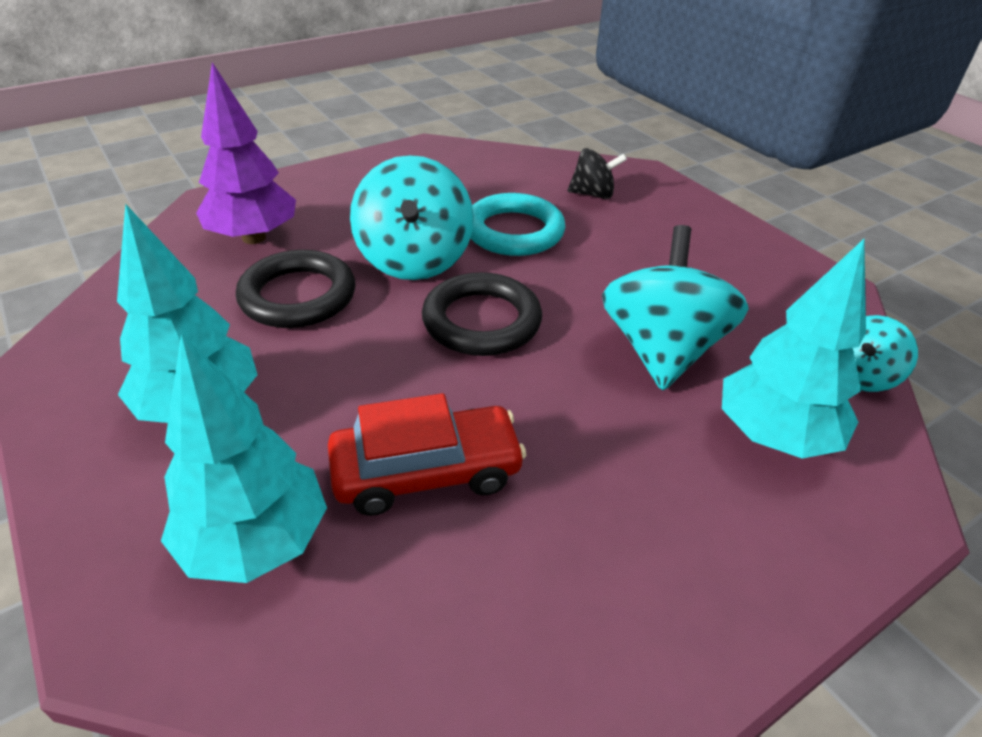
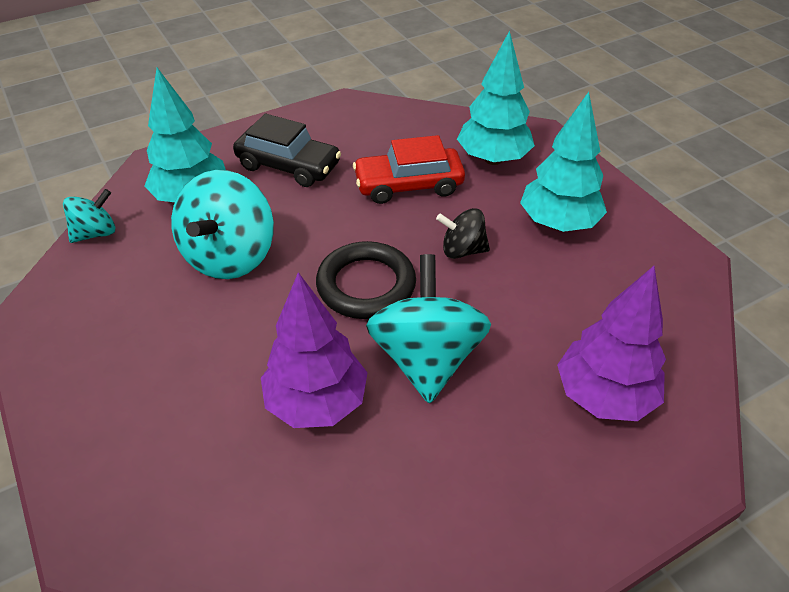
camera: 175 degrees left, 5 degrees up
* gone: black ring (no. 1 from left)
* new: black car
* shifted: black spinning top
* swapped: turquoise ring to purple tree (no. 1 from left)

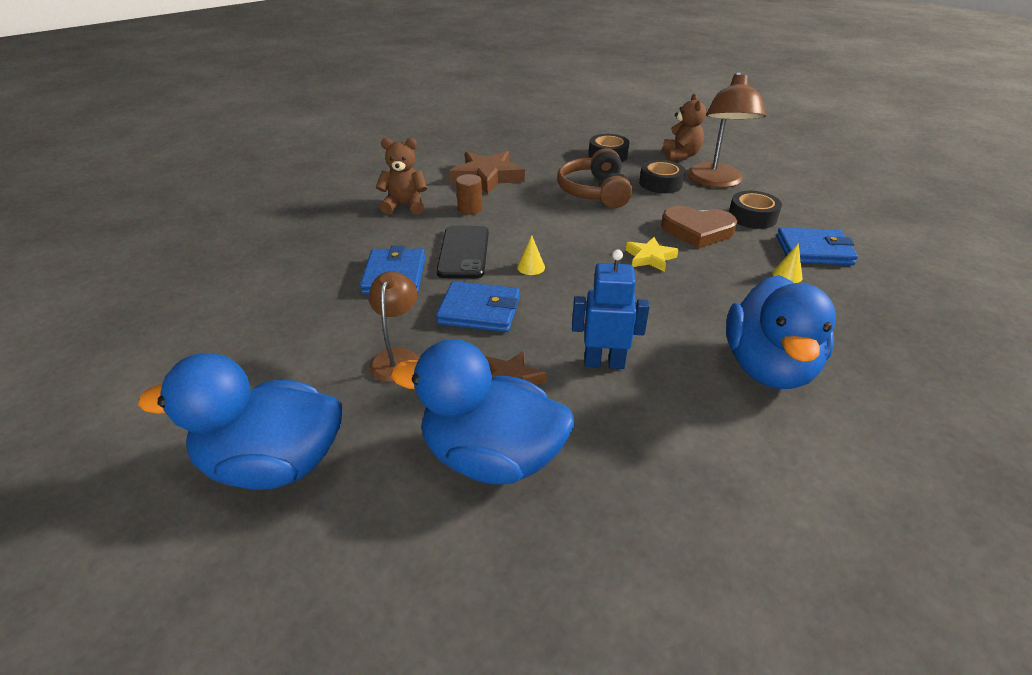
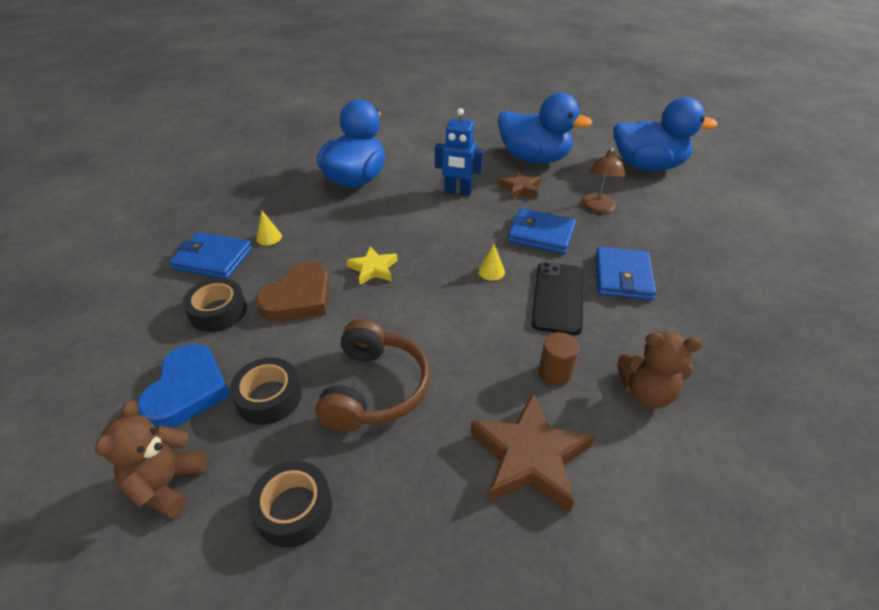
camera: 170 degrees left, 5 degrees up
* swapped: brown lamp (no. 2 from left) to blue heart
* rotated: brown heart 105 degrees clockwise

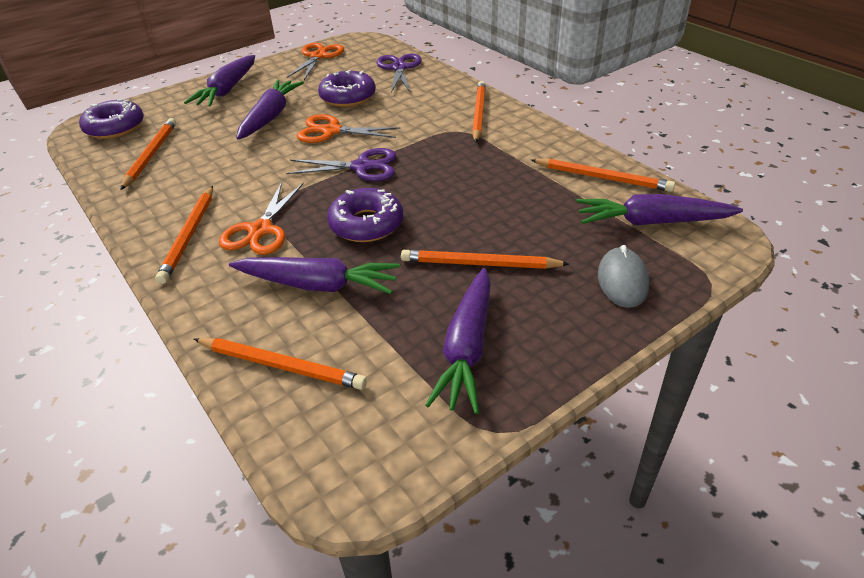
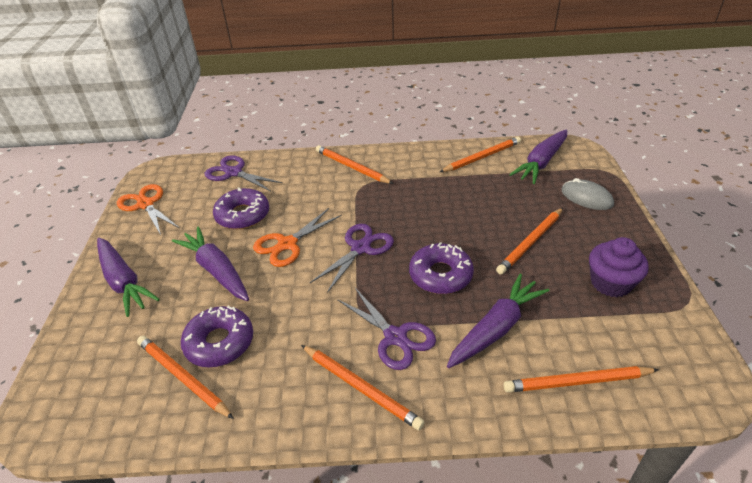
camera: 55 degrees left, 0 degrees up
* shifted: purple donut (no. 1 from left)
* swapped: purple carrot (no. 4 from left) to purple cupcake
* repainted: orange scissors (no. 1 from left) to purple scissors (no. 3 from left)
* rotated: orange pencil (no. 3 from left in the first image) 150 degrees counterclockwise

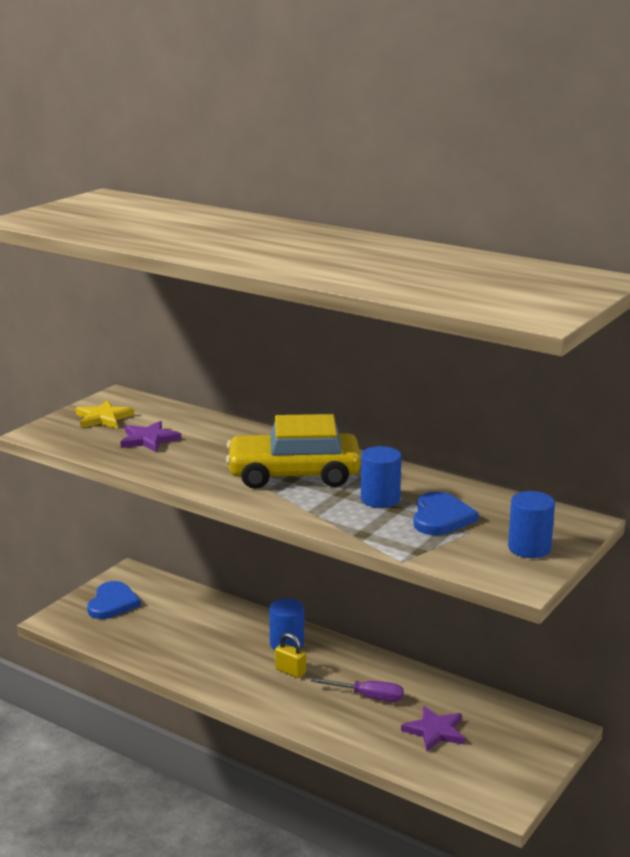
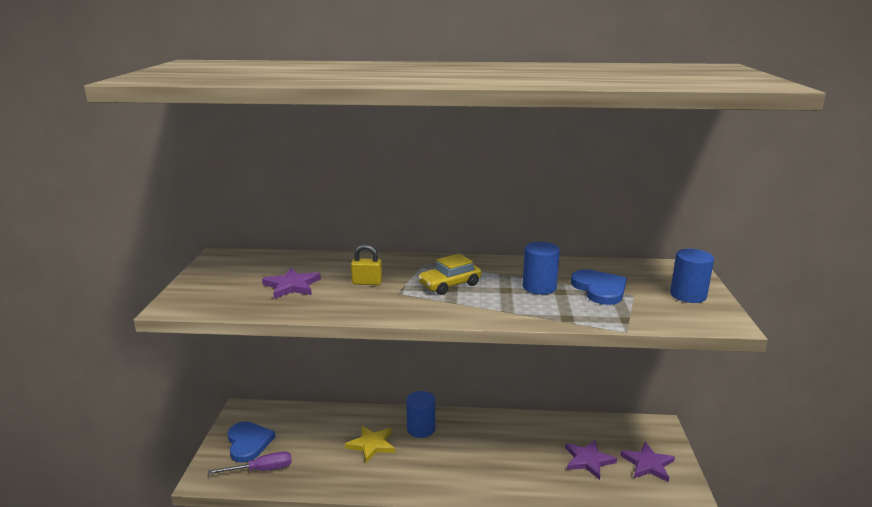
camera: 30 degrees left, 0 degrees up
* new: purple star (no. 3 from left)
* shifted: yellow star
* shifted: yellow padlock
* shifted: purple screwdriver
* scaled: yellow car x0.53

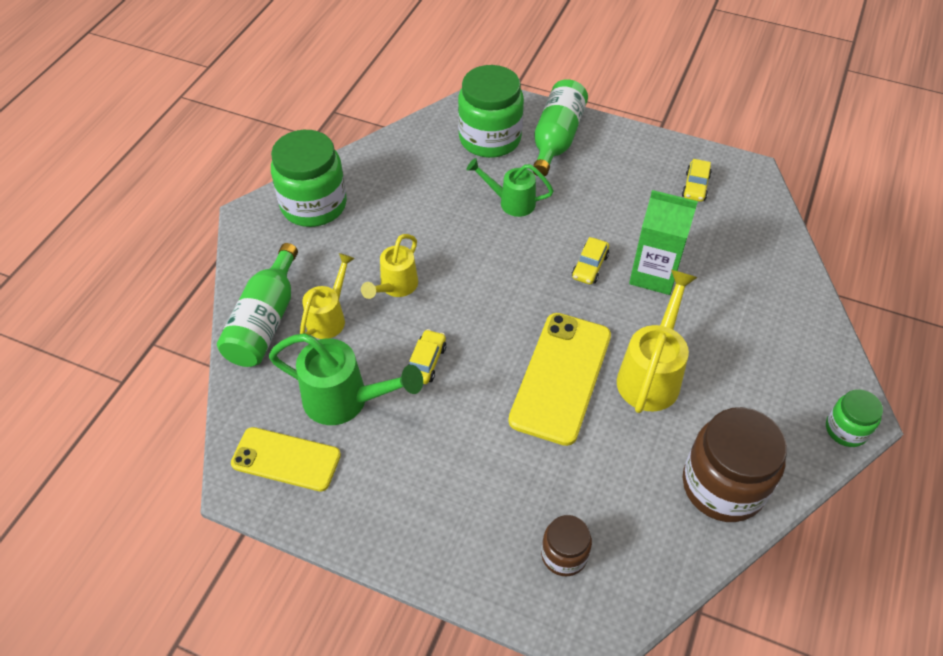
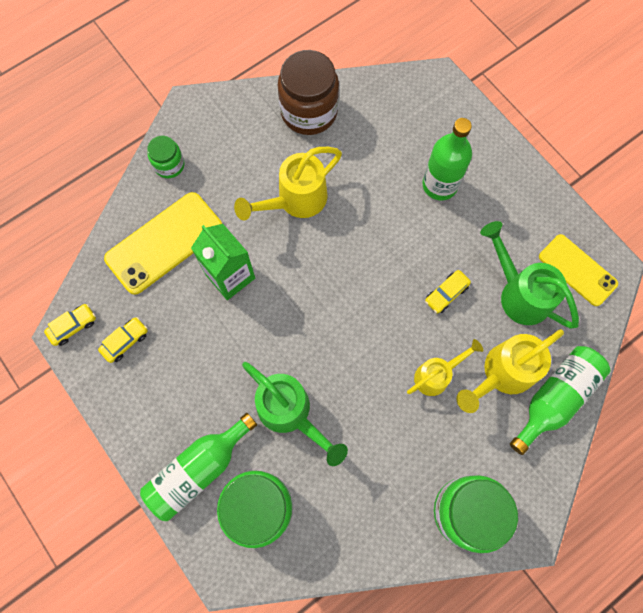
camera: 150 degrees left, 20 degrees up
* gone: brown jar (no. 1 from left)
* new: green bottle (no. 2 from left)
* shifted: yellow phone (no. 2 from left in the first image) to yellow phone (no. 1 from left)
* shifted: yellow car (no. 2 from left in the first image) to yellow car (no. 1 from left)
* shifted: green jar (no. 3 from left in the first image) to green jar (no. 1 from left)
* scaled: yellow watering can (no. 1 from left in the first image) x1.55
* scaled: green watering can (no. 2 from left in the first image) x1.55

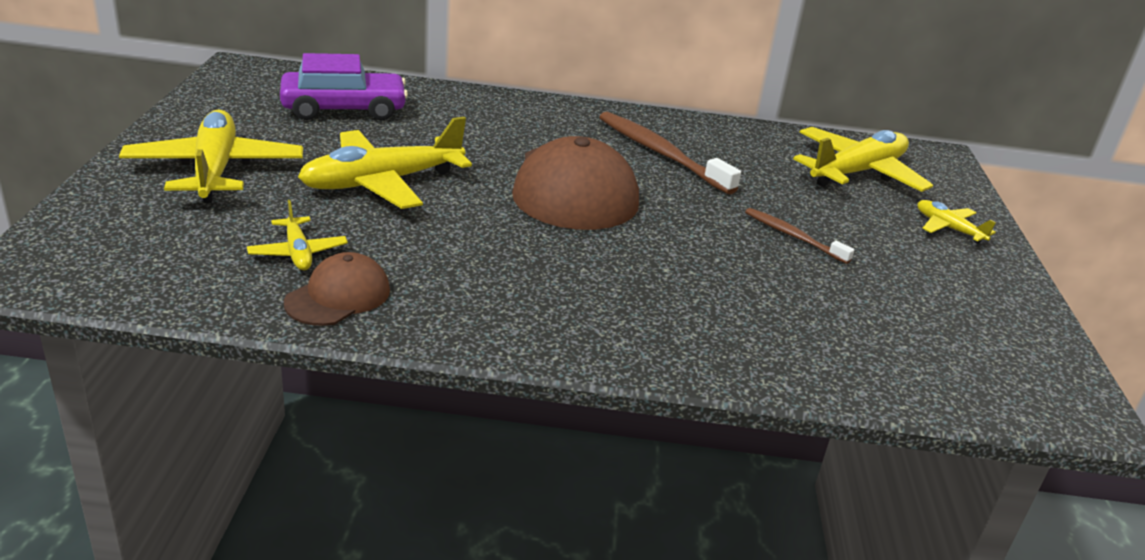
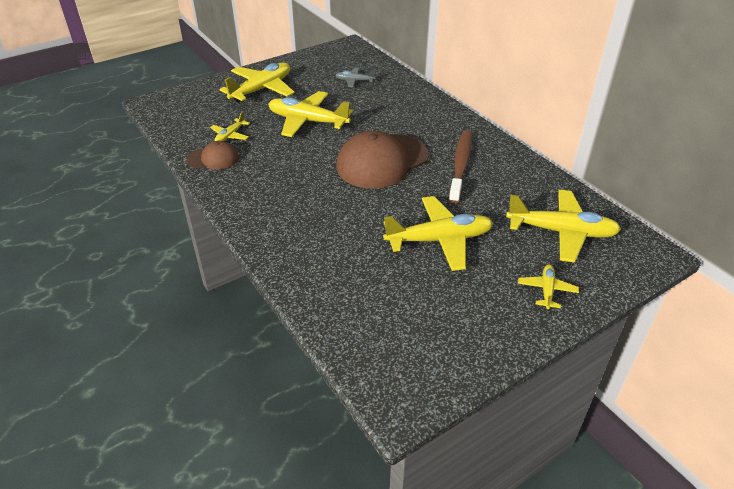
camera: 55 degrees right, 10 degrees up
* swapped: purple car to grey plane
* swapped: brown toothbrush (no. 2 from left) to yellow plane (no. 4 from left)

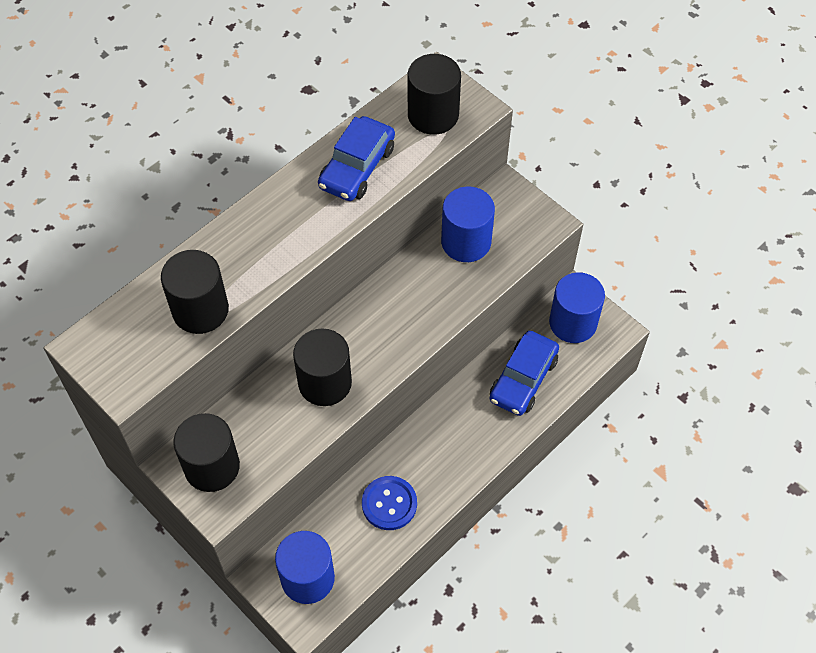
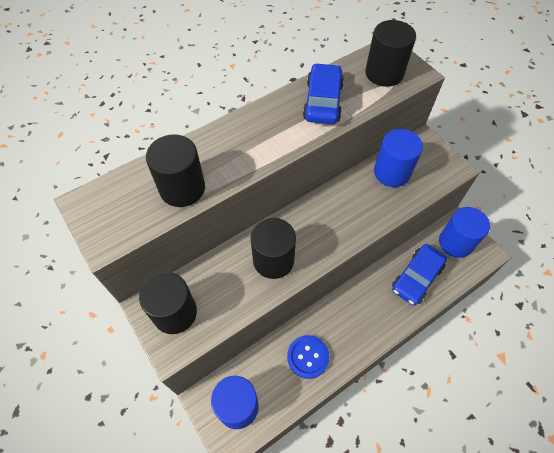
camera: 10 degrees right, 0 degrees up
* rotated: blue car (no. 1 from left) 150 degrees clockwise

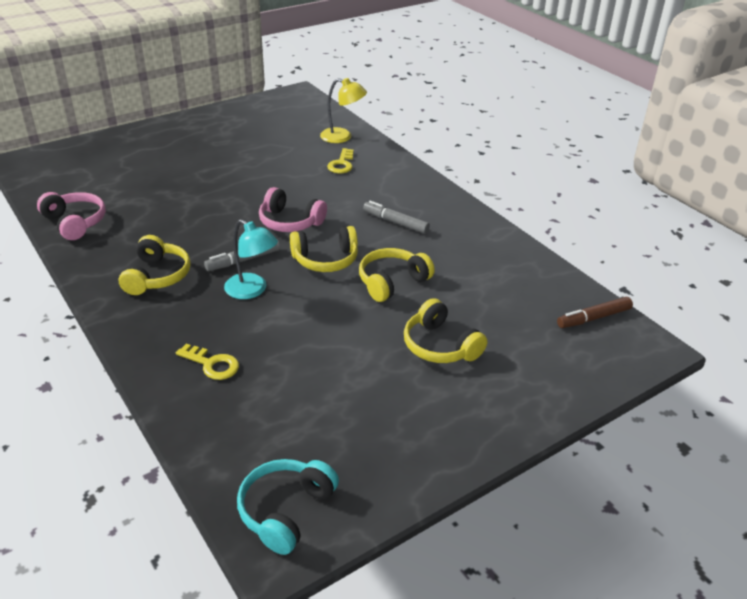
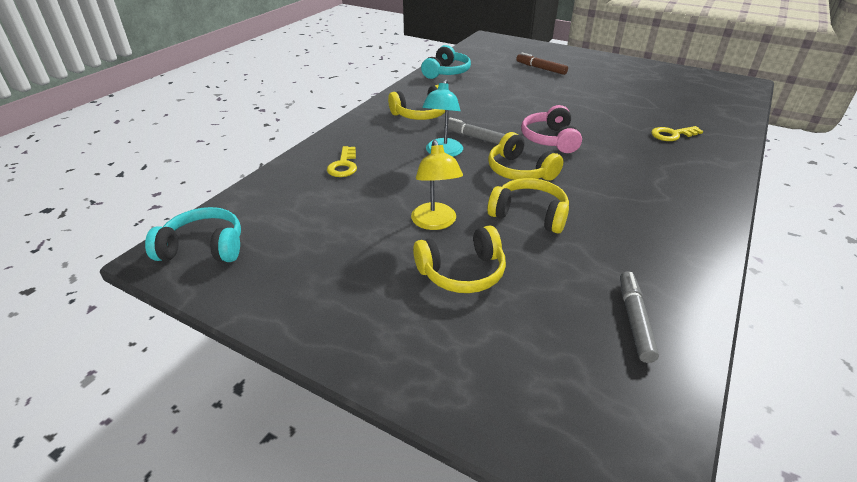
camera: 65 degrees right, 0 degrees up
* shifted: yellow lamp
* shifted: grey marker (no. 2 from left)
* shifted: brown marker
* repainted: pink headphones (no. 1 from left) to turquoise headphones (no. 2 from left)
* rotated: yellow headphones (no. 4 from left in the first image) 135 degrees counterclockwise

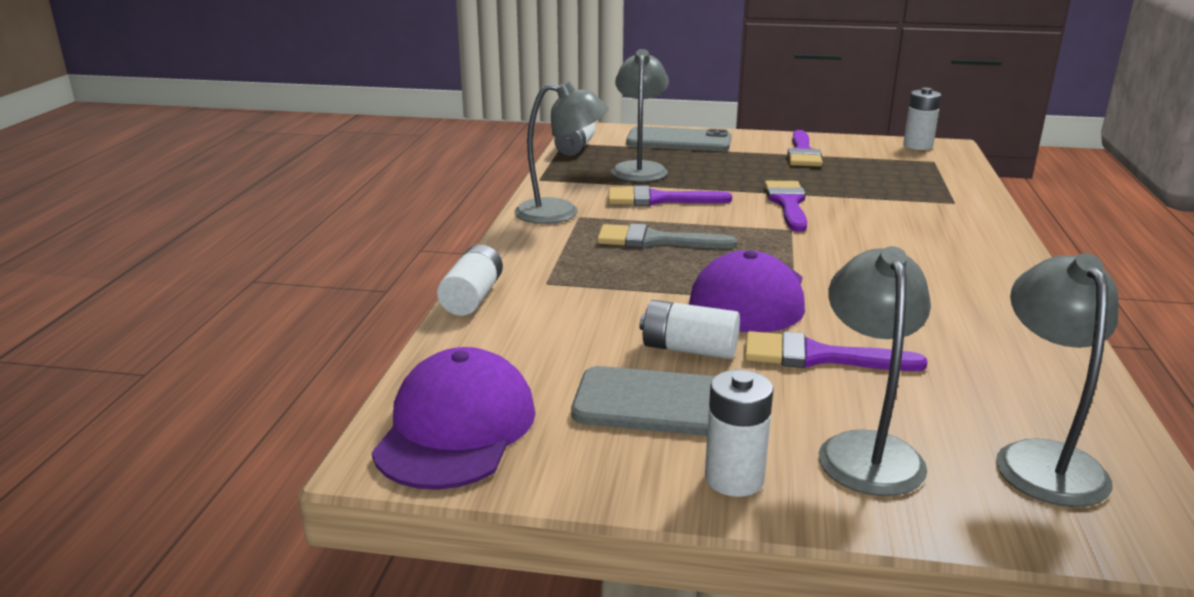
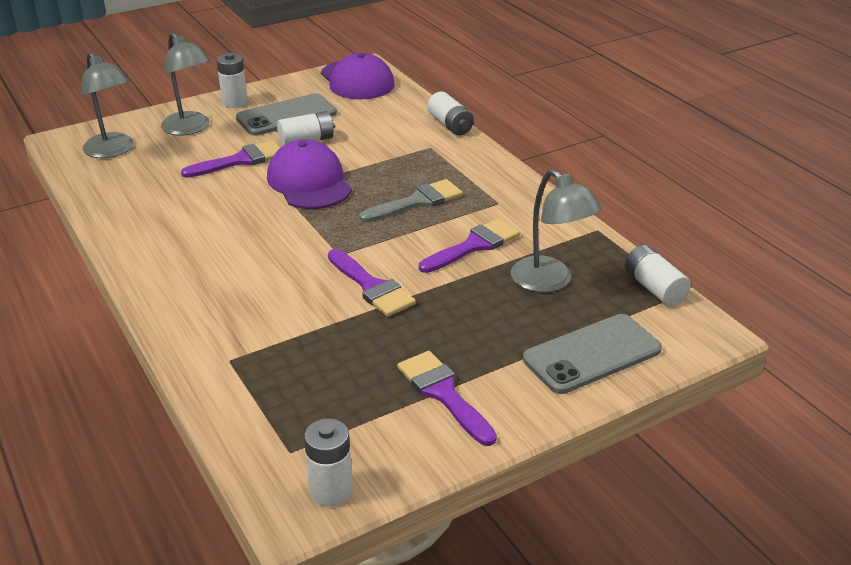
camera: 140 degrees right, 10 degrees up
* gone: grey lamp (no. 1 from left)

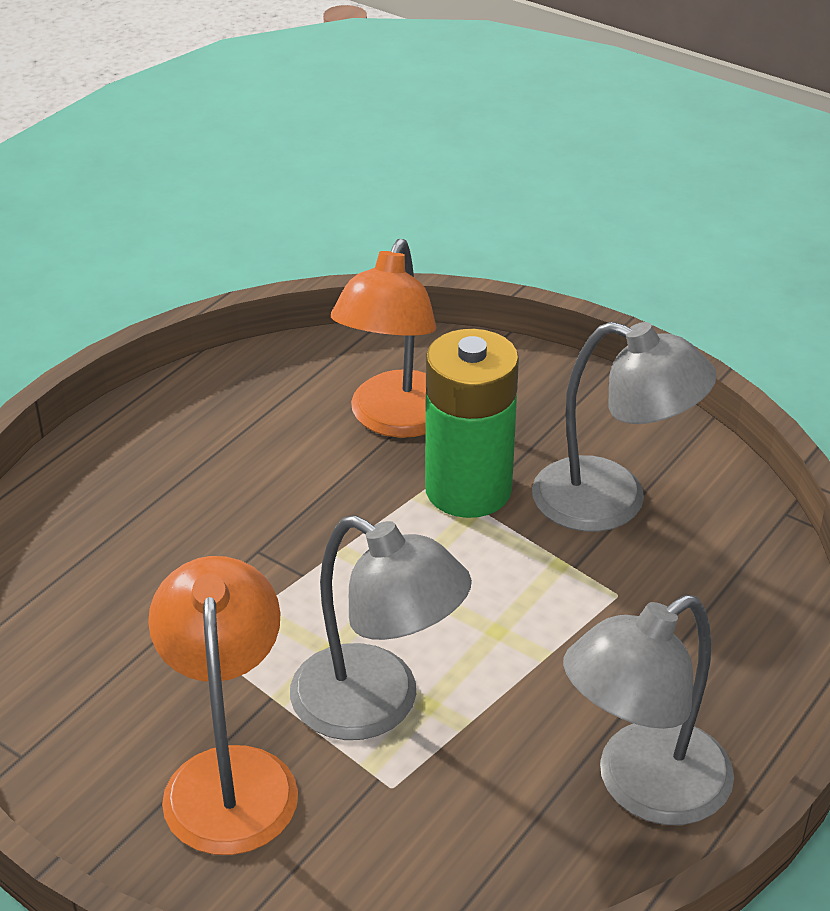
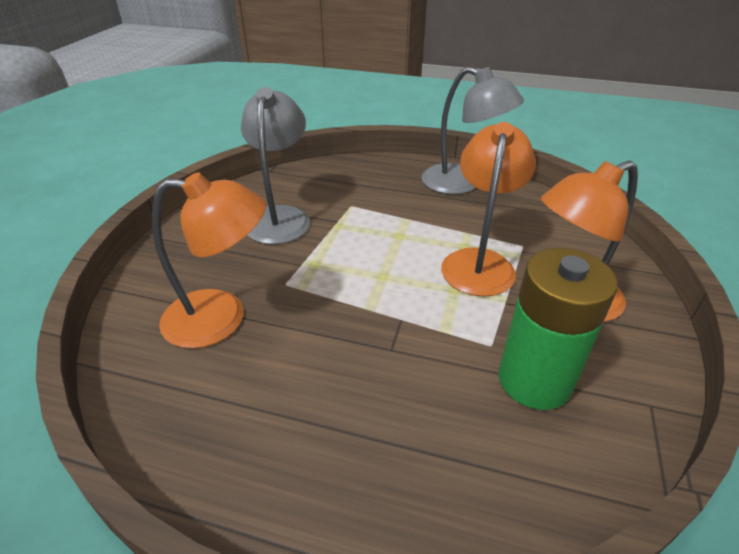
camera: 110 degrees left, 0 degrees up
* shifted: green battery
* repainted: grey lamp (no. 1 from left) to orange lamp (no. 2 from left)

